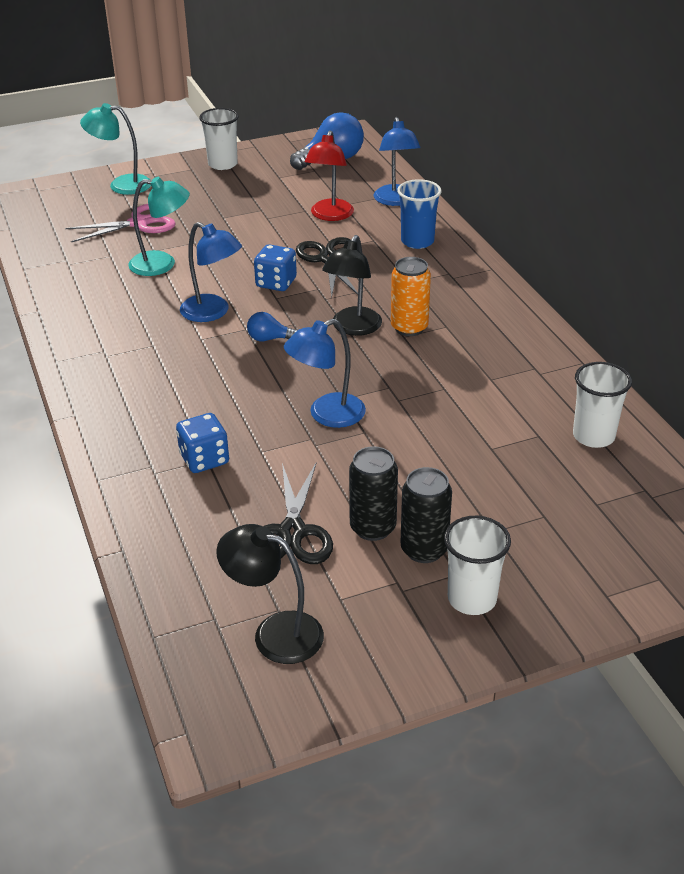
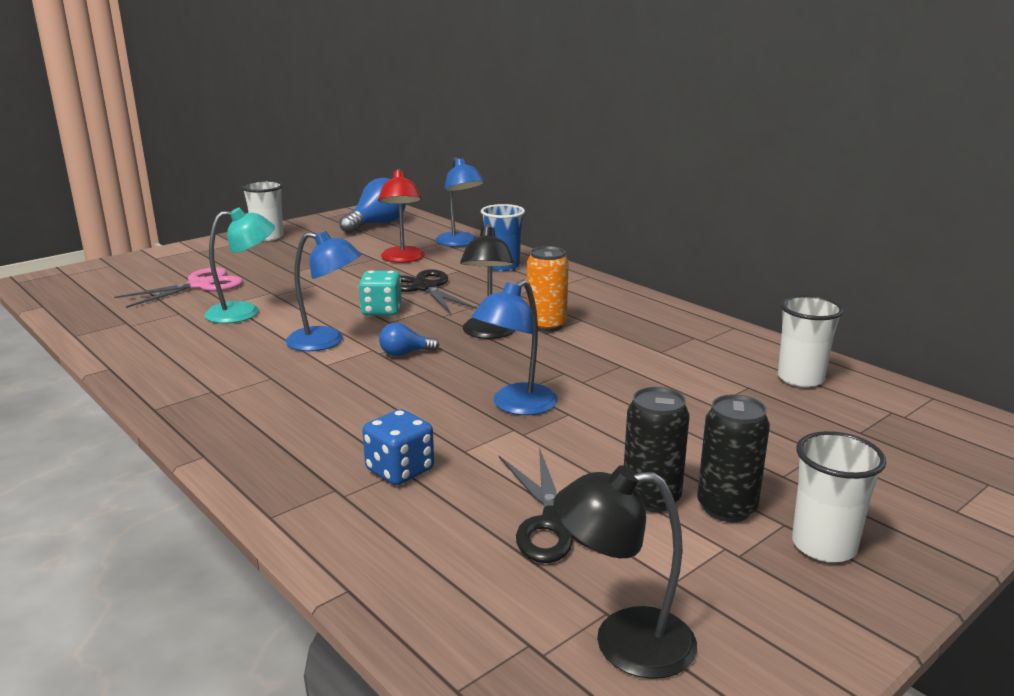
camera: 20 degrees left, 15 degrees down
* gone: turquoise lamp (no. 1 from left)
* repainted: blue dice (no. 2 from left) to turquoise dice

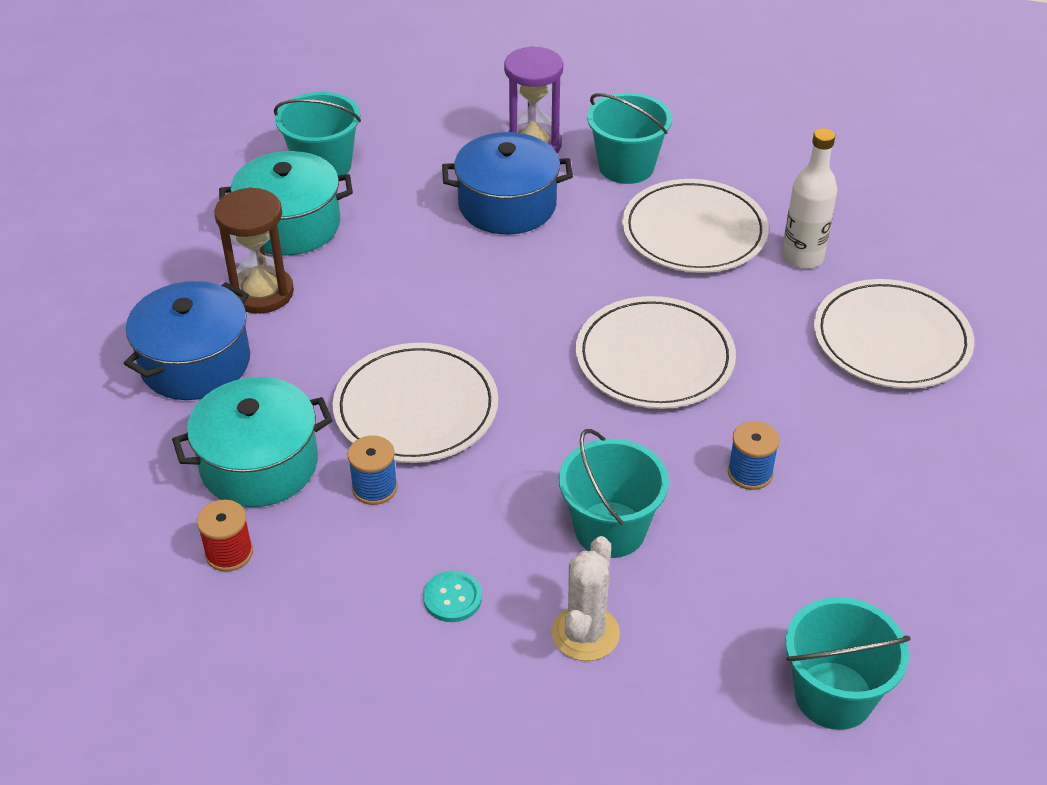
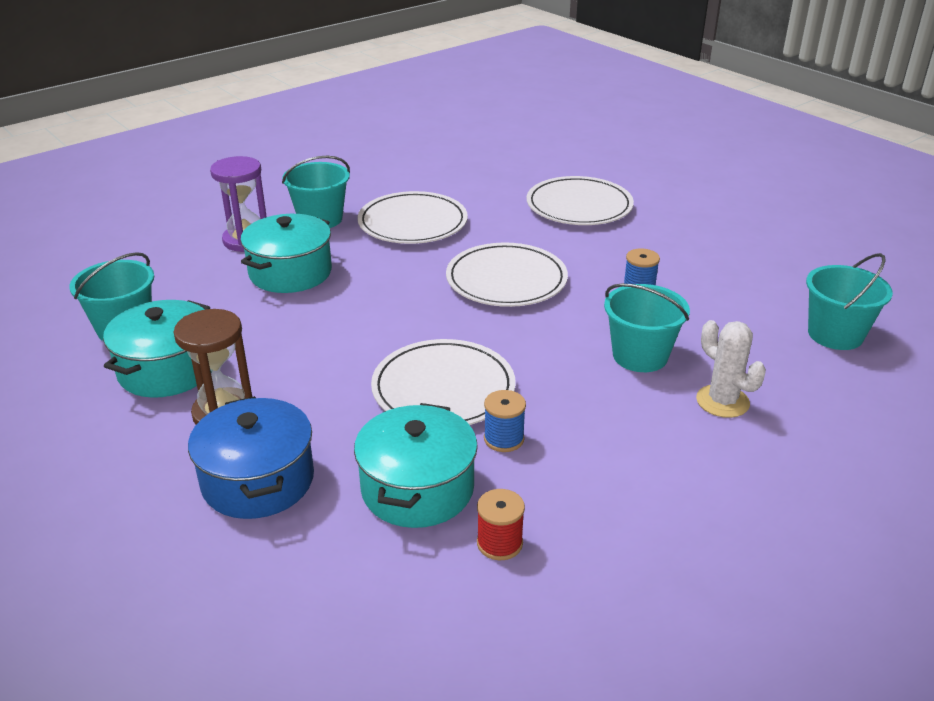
camera: 55 degrees left, 10 degrees down
* gone: turquoise button
* gone: white bottle
* repainted: blue pot (no. 2 from left) to turquoise pot (no. 2 from left)

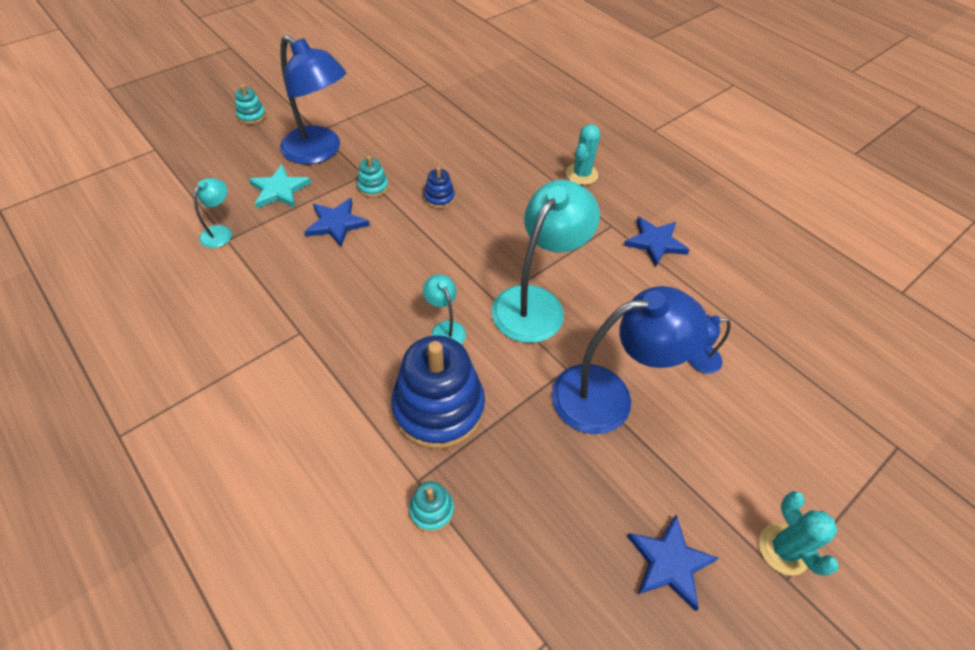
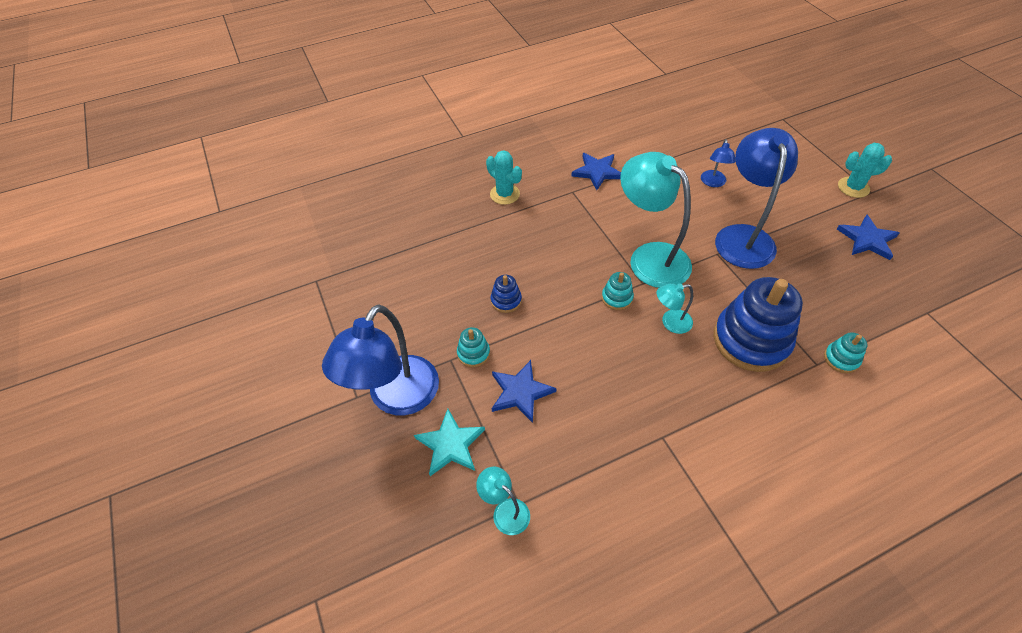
camera: 70 degrees left, 0 degrees up
* shifted: turquoise stacking toy (no. 1 from left in the first image) to turquoise stacking toy (no. 2 from left)
* rotated: blue lamp (no. 1 from left) 150 degrees clockwise

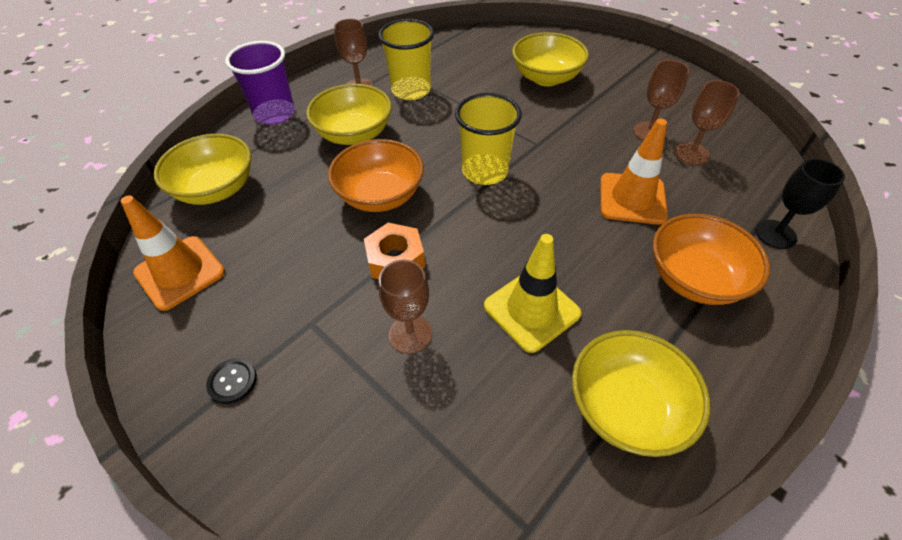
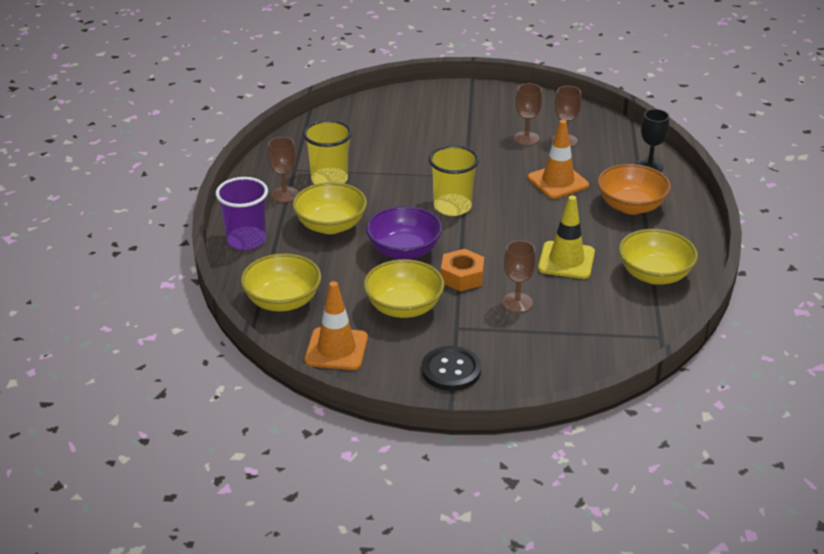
camera: 40 degrees left, 15 degrees down
* shifted: yellow bowl (no. 3 from left)
* repainted: orange bowl (no. 1 from left) to purple bowl
* scaled: black button x1.79

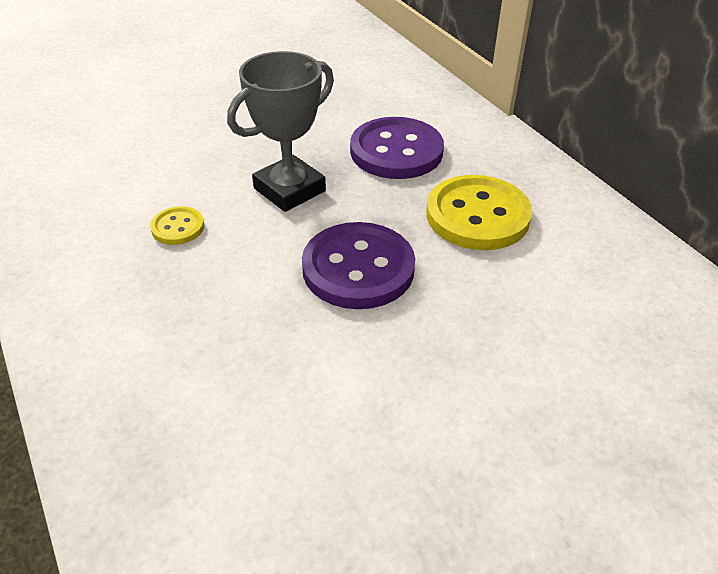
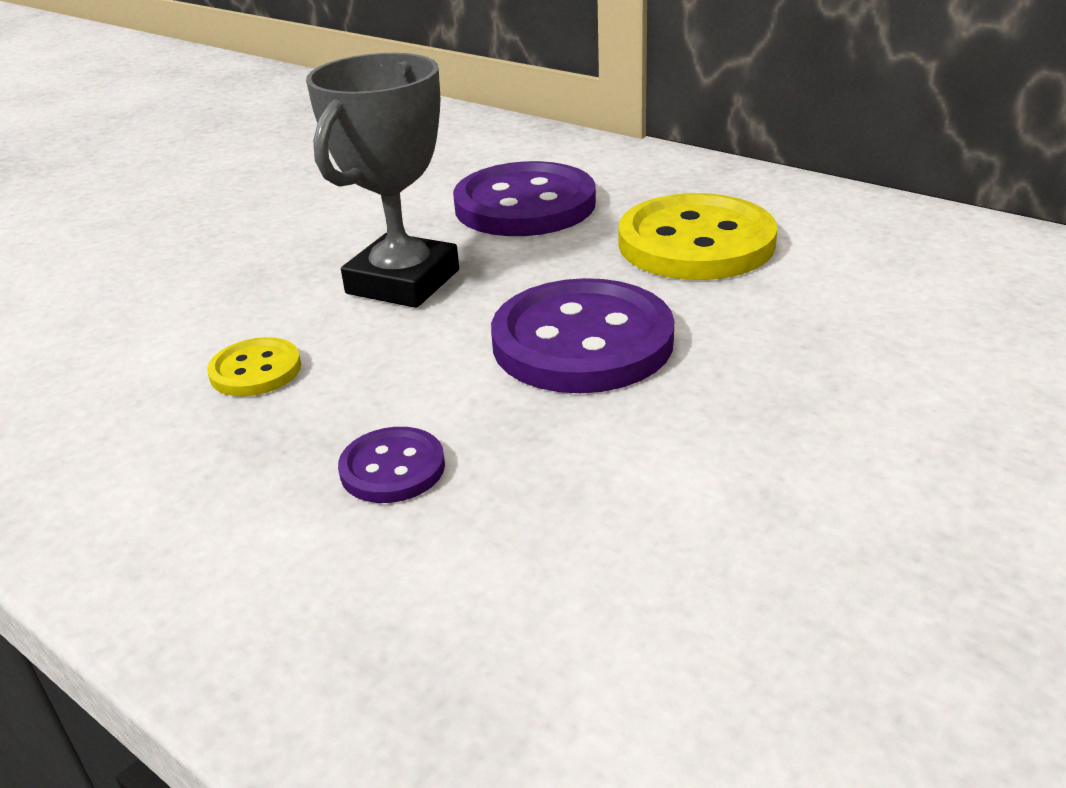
camera: 20 degrees left, 10 degrees down
* new: purple button (no. 1 from left)

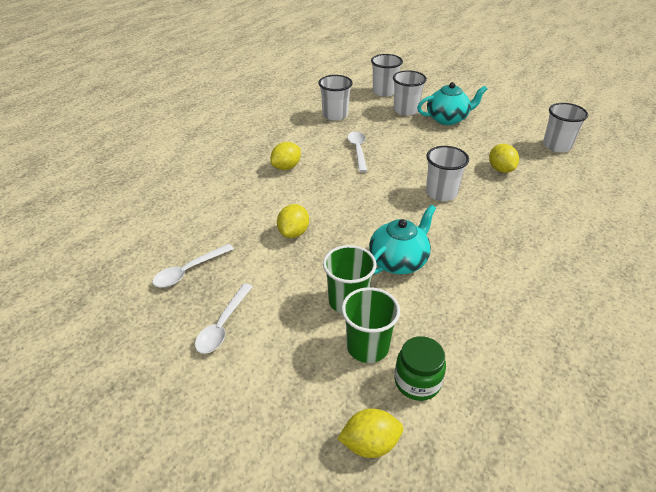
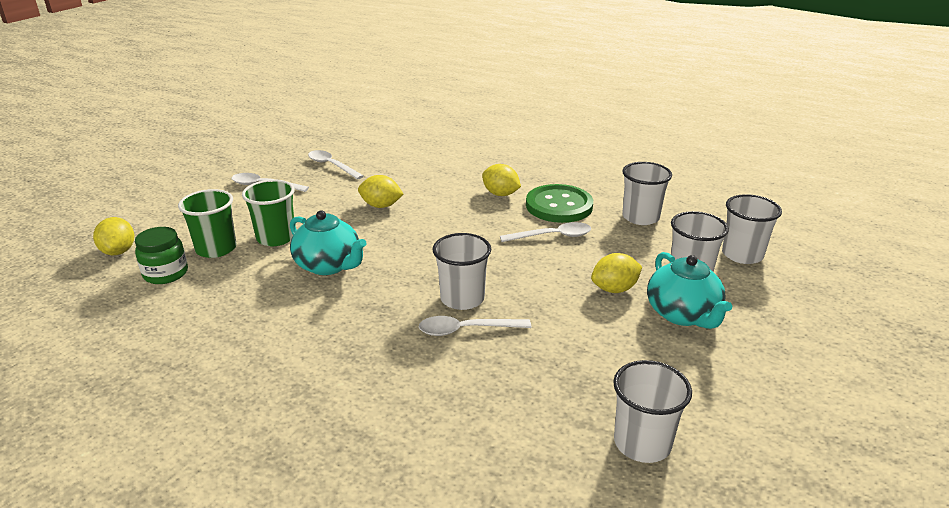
camera: 85 degrees right, 10 degrees down
* new: white spoon (no. 3 from left)
* new: green button
* shifted: yellow lemon (no. 4 from left)

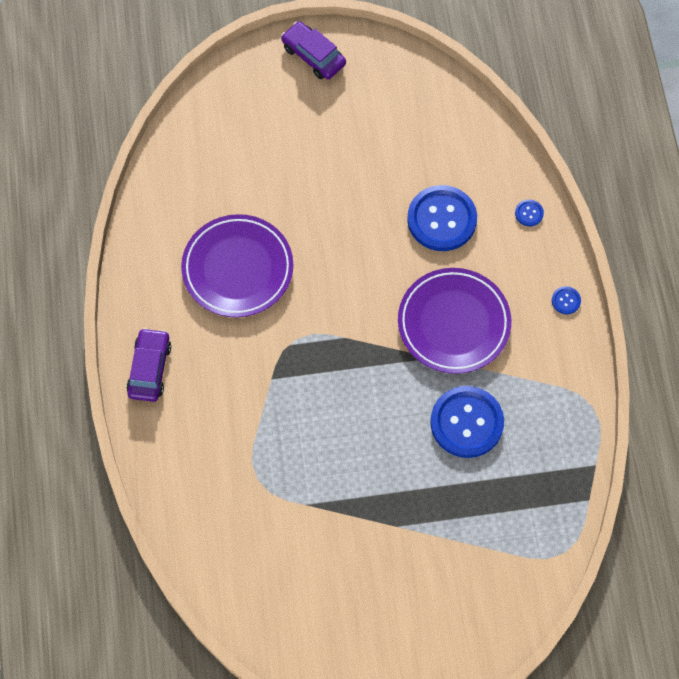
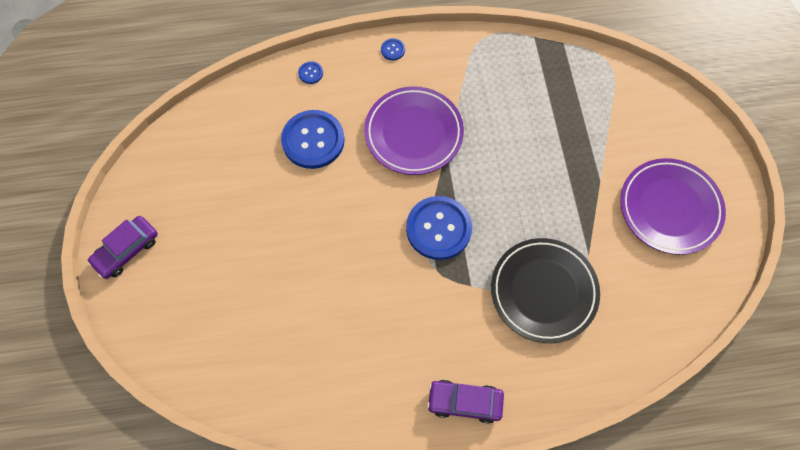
camera: 90 degrees left, 0 degrees up
* new: black plate
* shifted: purple plate (no. 1 from left in the first image) to purple plate (no. 2 from left)
* shifted: blue button (no. 2 from left in the first image) to blue button (no. 4 from left)

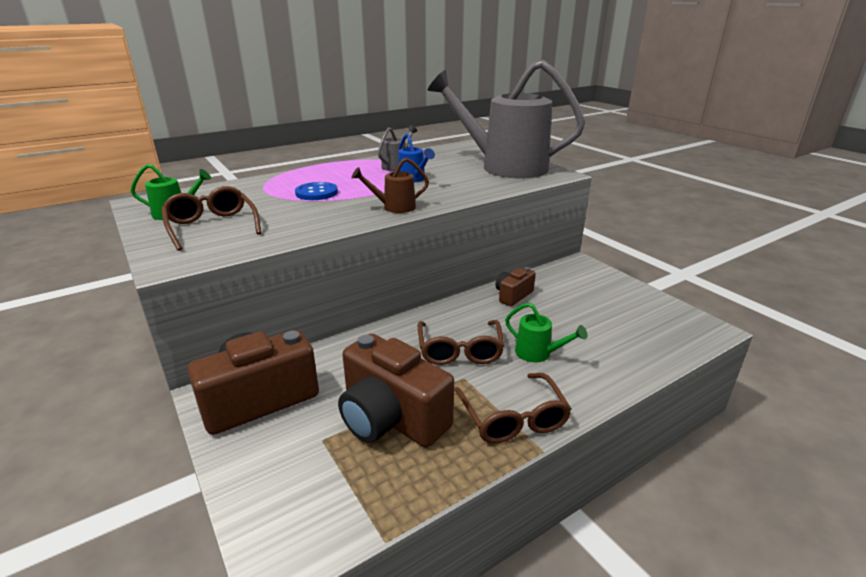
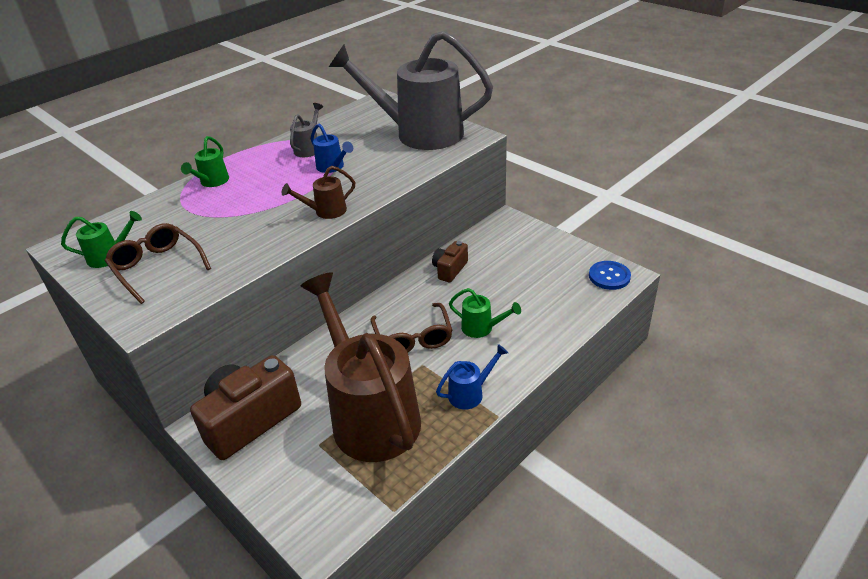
camera: 10 degrees left, 10 degrees up
* new: green watering can (no. 2 from left)
* shifted: blue button
* swapped: brown camera (no. 2 from left) to brown watering can (no. 2 from left)
* swapped: brown glasses (no. 3 from left) to blue watering can (no. 2 from left)

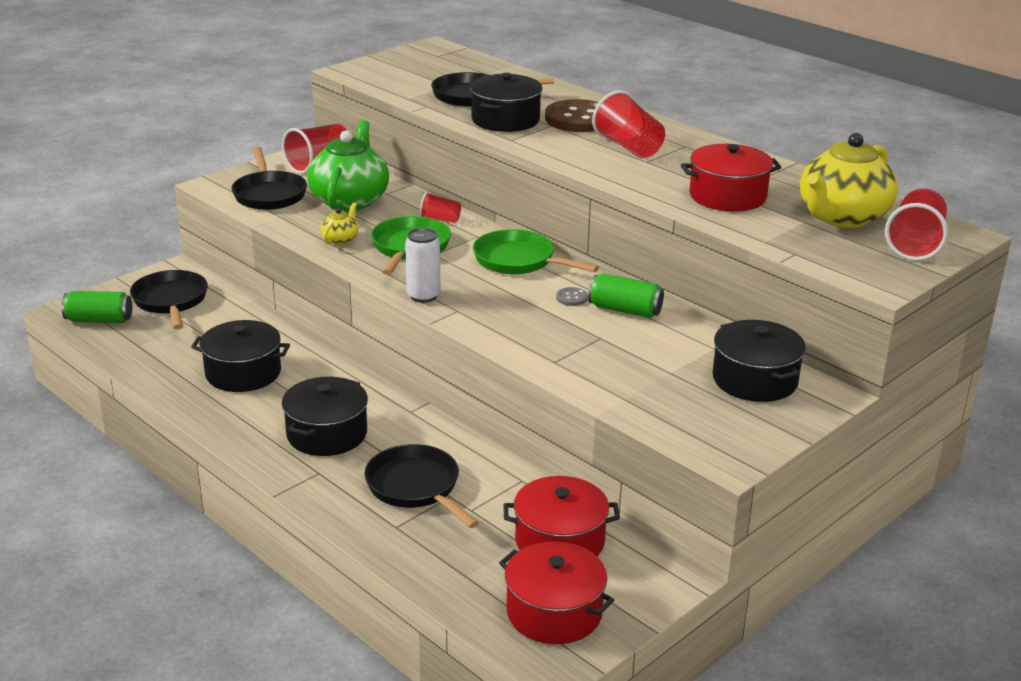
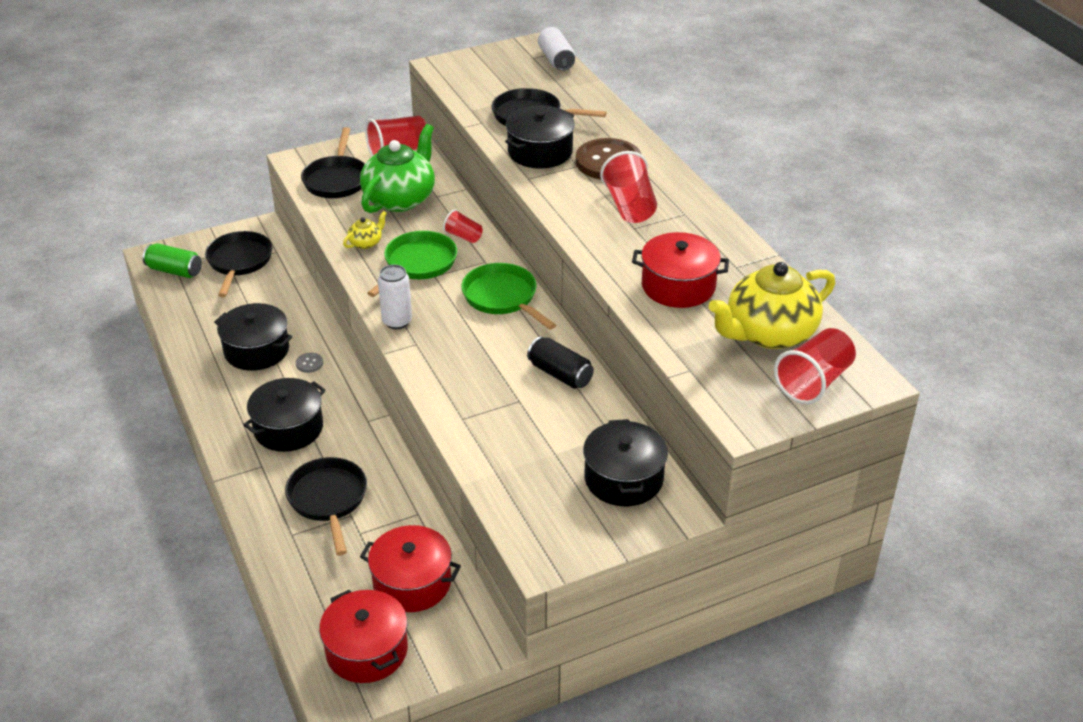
camera: 20 degrees right, 10 degrees up
* new: white can (no. 2 from left)
* shifted: grey button
* repainted: green can (no. 2 from left) to black can

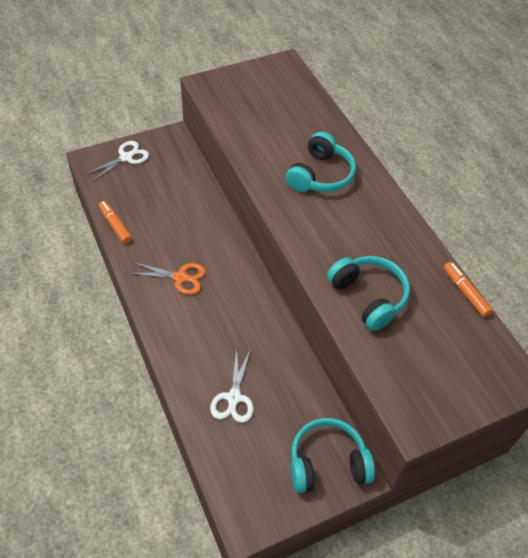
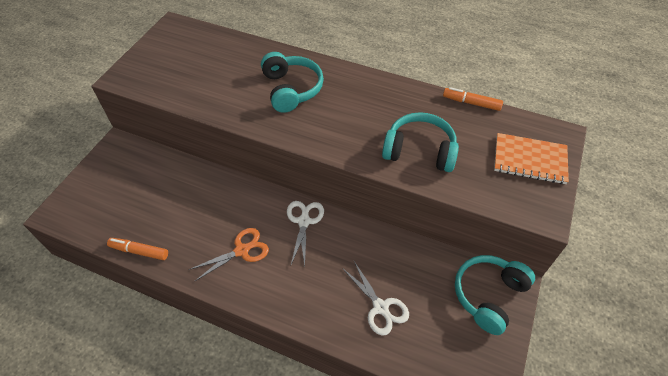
camera: 40 degrees left, 0 degrees up
* new: orange notebook
* shifted: white scissors (no. 1 from left)

